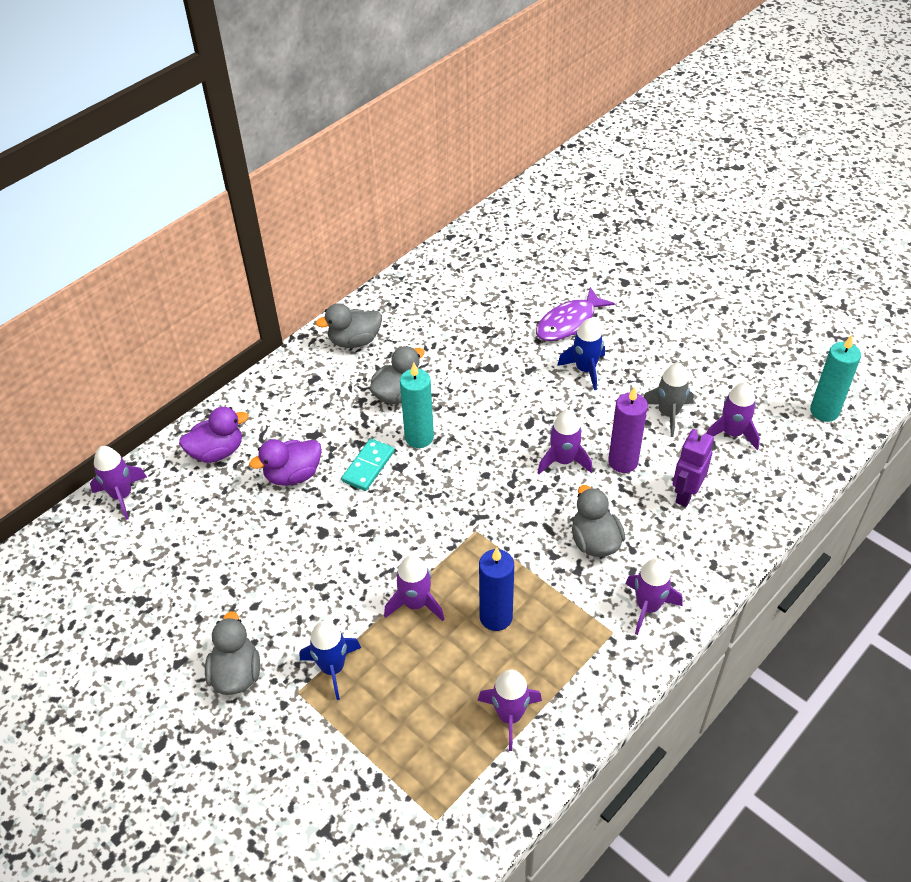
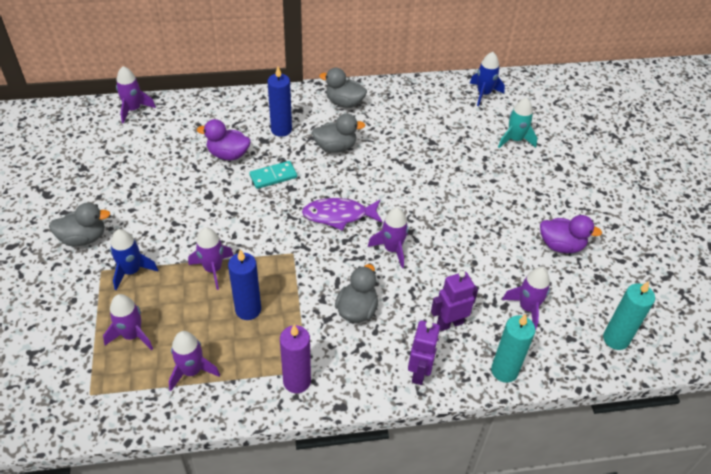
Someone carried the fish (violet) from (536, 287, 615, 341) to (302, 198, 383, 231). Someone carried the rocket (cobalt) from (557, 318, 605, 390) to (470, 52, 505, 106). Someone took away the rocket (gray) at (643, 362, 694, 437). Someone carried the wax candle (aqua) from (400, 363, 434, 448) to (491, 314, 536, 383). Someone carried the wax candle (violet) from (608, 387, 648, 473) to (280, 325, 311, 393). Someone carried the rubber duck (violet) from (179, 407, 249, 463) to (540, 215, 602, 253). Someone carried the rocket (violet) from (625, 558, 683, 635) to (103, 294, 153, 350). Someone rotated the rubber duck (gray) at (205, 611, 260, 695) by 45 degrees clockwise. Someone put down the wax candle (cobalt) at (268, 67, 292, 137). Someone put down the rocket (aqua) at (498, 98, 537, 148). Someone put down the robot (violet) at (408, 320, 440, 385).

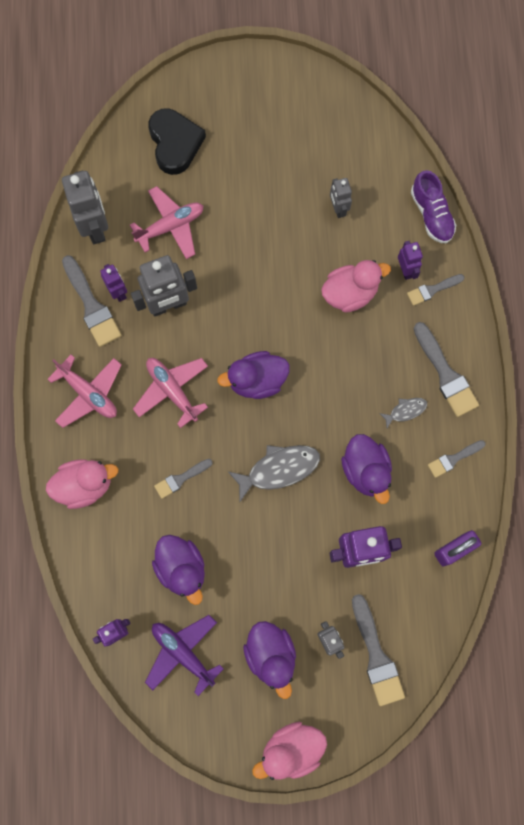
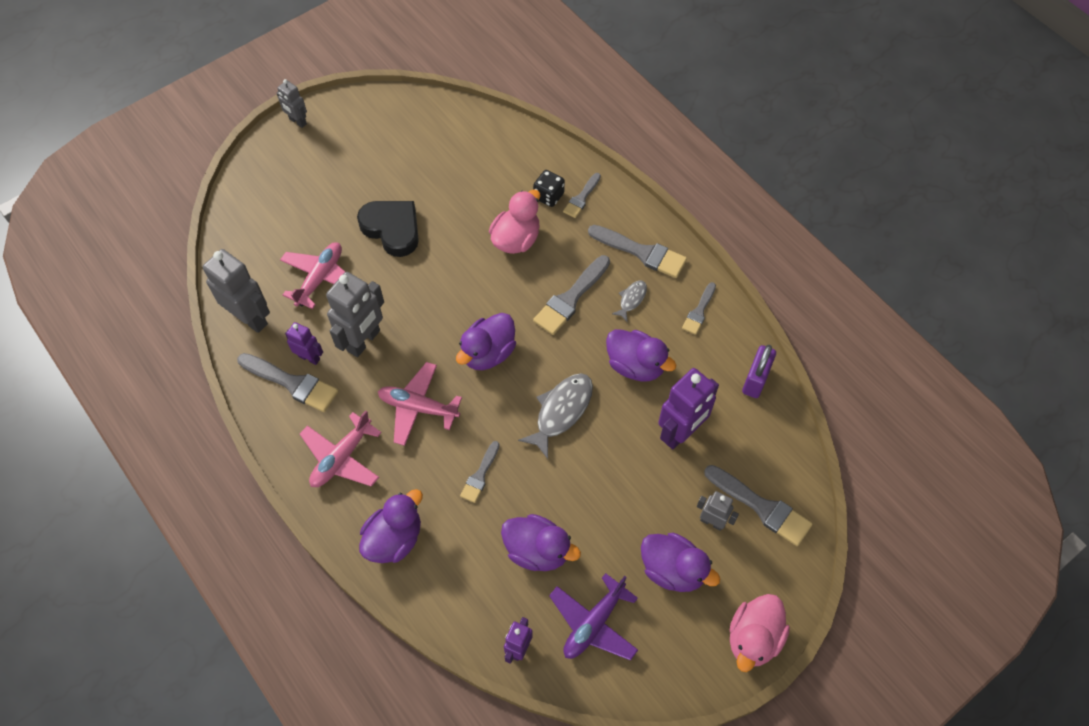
Someone carried the heart (ebony) from (148, 108, 206, 175) to (357, 201, 419, 257). Someone took away the shoe (violet) at (411, 170, 456, 243). Someone carried the robot (gray) from (330, 178, 352, 218) to (277, 79, 307, 128). Someone swapped the robot (violet) at (398, 241, 423, 280) for the game die (ebony) at (533, 170, 565, 207). Someone rotated the aeroplane (rosy) at (47, 355, 122, 428) by 120 degrees clockwise. Someone repainted the rubber duck (rosy) at (46, 459, 118, 509), which became the rubber duck (violet) at (359, 489, 423, 563). Someone rotated the aeroplane (violet) at (145, 615, 224, 696) by 60 degrees counterclockwise. Someone put down the brush (gray) at (533, 255, 610, 335).

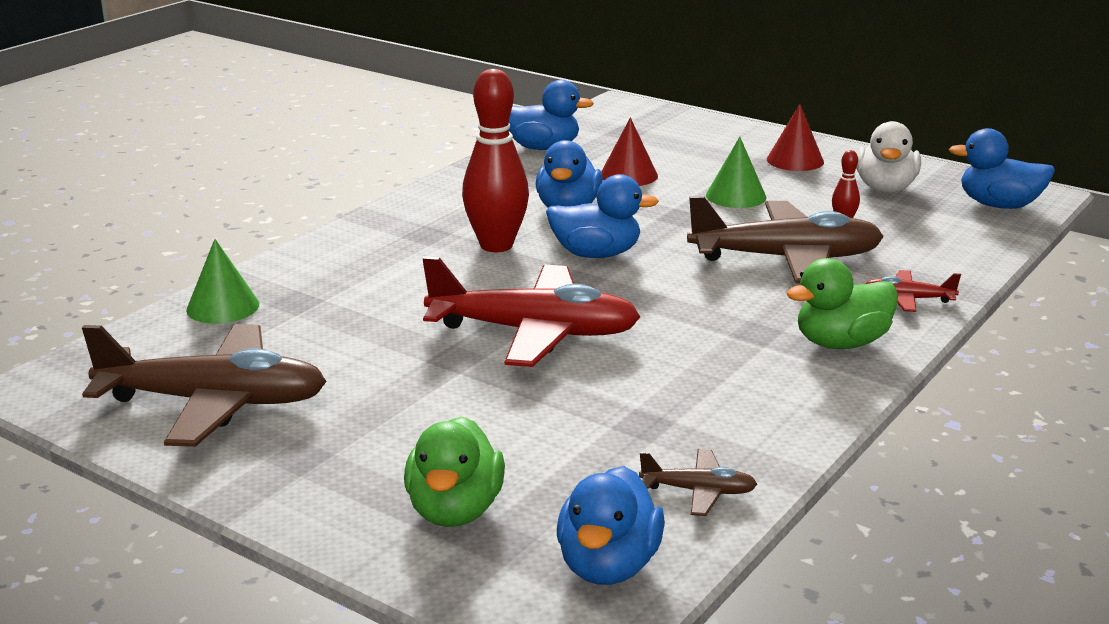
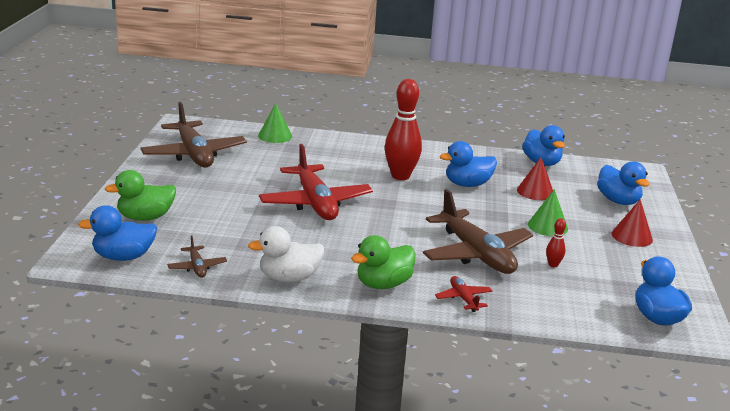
Someone carried the rubber duck (snow-white) from (856, 121, 921, 193) to (248, 226, 324, 282). Someone carried the rubber duck (cobalt) from (546, 174, 659, 258) to (597, 161, 650, 205). Someone rotated the rubber duck (leaf-green) at (786, 258, 898, 349) by 75 degrees counterclockwise.

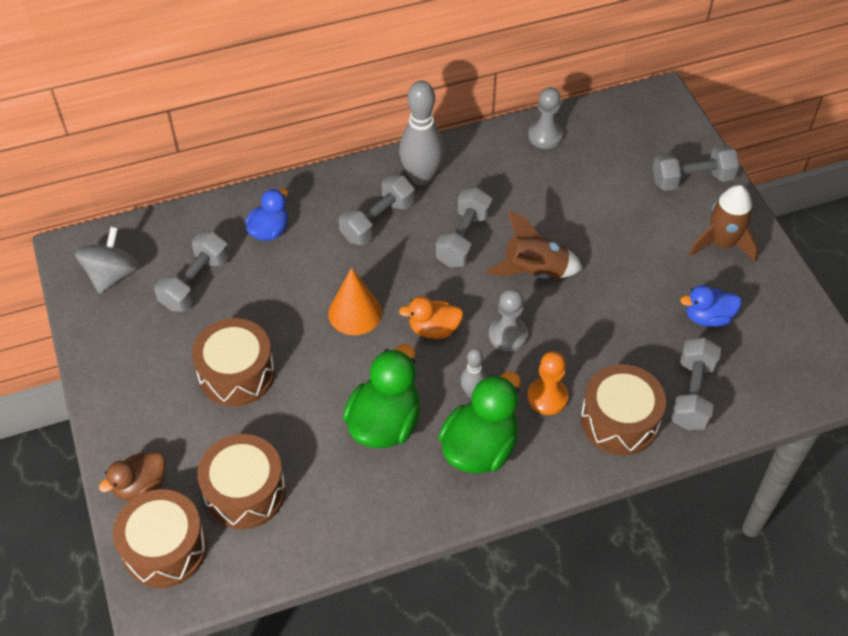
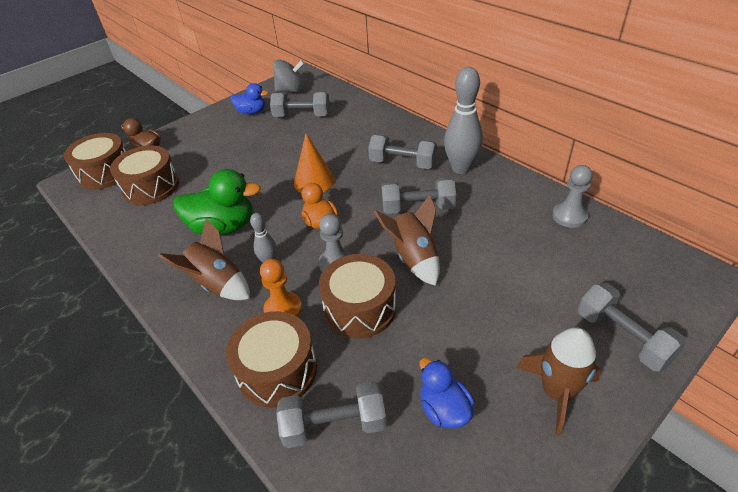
Someone carried the rubber duck (cobalt) from (245, 189, 288, 241) to (231, 83, 268, 114). Someone carried the toy drum (brown) from (192, 318, 275, 406) to (319, 254, 396, 339). Someone swapped the rubber duck (leaf-green) at (438, 371, 521, 474) for the rocket (brown) at (158, 218, 250, 300).

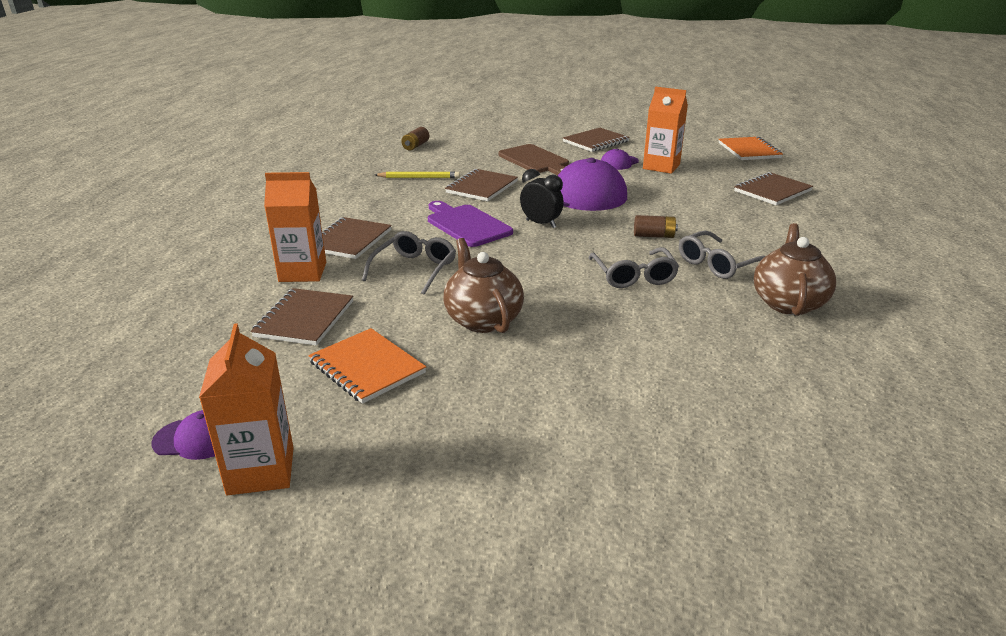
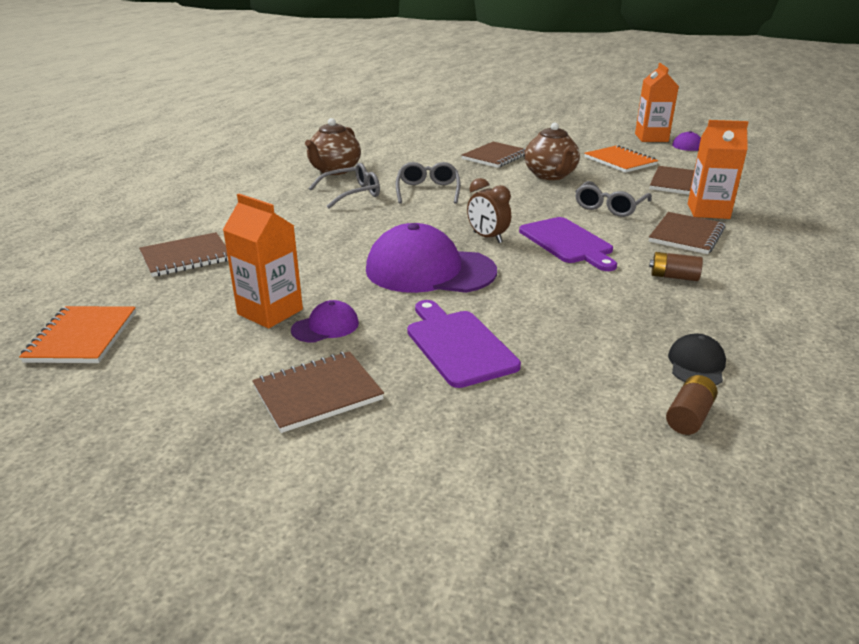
Someone repainted the chopping board (brown) at (498, 144, 569, 175), which became the chopping board (violet) at (407, 300, 521, 388). Someone carried the exercise book (brown) from (445, 169, 518, 201) to (461, 142, 526, 168). Someone repainted the alarm clock (ebony) at (520, 169, 564, 228), which became the alarm clock (brown) at (467, 178, 511, 243). Someone took away the lead pencil (bright yellow) at (375, 172, 460, 178). Someone carried the AA battery (brown) from (634, 215, 678, 238) to (649, 252, 703, 281). Someone put down the cap (ebony) at (668, 333, 726, 385).

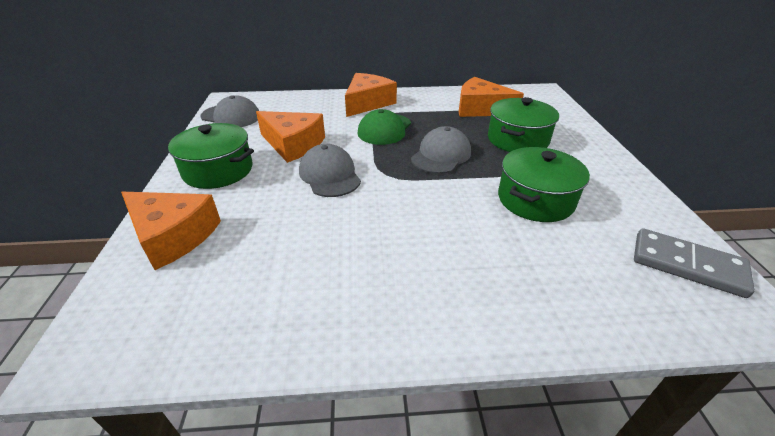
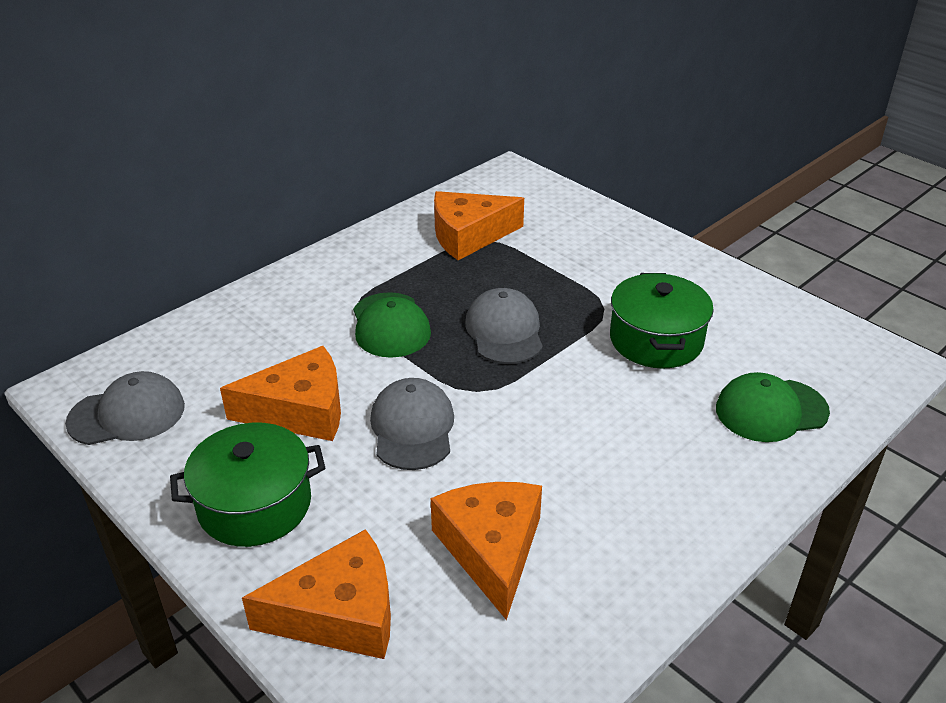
Someone carried the cheese wedge (orange-coloured) from (345, 73, 397, 117) to (431, 482, 542, 620). Someone took away the pot (leaf-green) at (488, 97, 559, 152). Someone rotated the cap (gray) at (299, 144, 361, 197) by 60 degrees clockwise. Someone took away the domino tile (gray) at (634, 228, 755, 298). Someone put down the cap (leaf-green) at (716, 372, 830, 442).

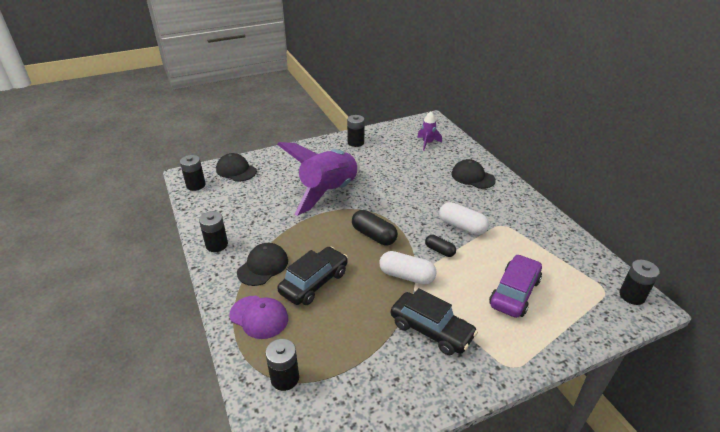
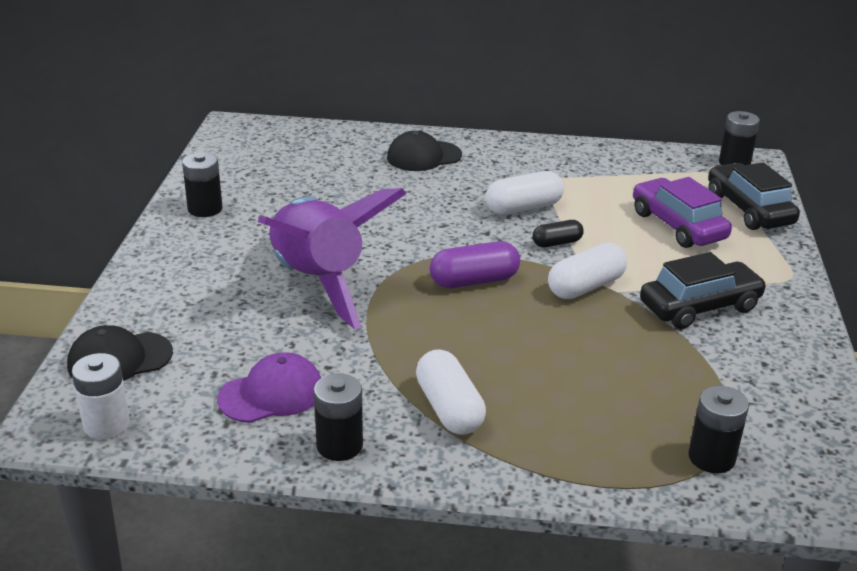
Someone took away the rocket (violet) at (417, 111, 442, 151). Someone repainted the AA battery (ebony) at (180, 155, 206, 191), which became the AA battery (snow-white) at (72, 353, 130, 439). Someone repainted the pill shape (ebony) at (352, 210, 398, 245), which became the pill shape (violet) at (430, 241, 520, 288). Someone swapped the cap (ebony) at (237, 243, 288, 286) for the pill shape (snow-white) at (416, 349, 486, 435). Someone carried the toy car (ebony) from (277, 246, 348, 305) to (708, 162, 800, 230). Someone carried the cap (violet) from (229, 296, 288, 339) to (217, 352, 321, 423).

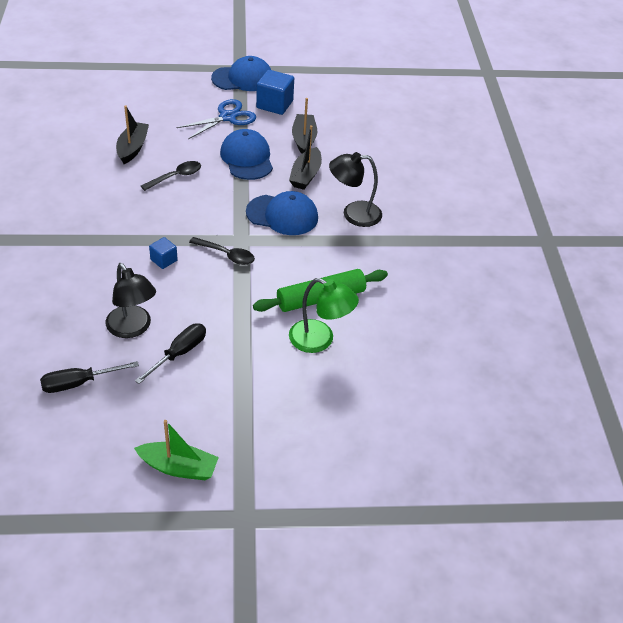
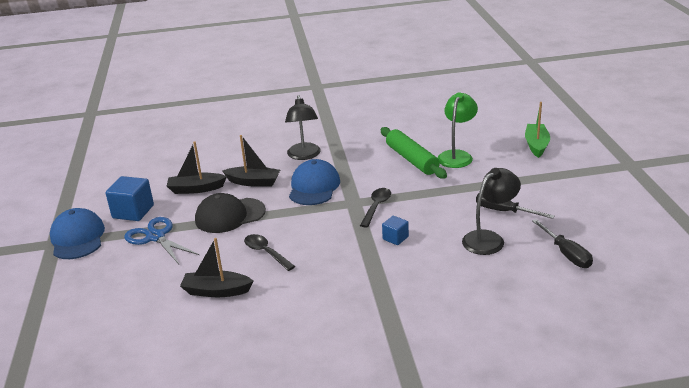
Someone repainted the cap (cobalt) at (220, 129, 273, 180), which became the cap (ebony) at (195, 193, 266, 233). Someone carried the sailboat (leaf-green) from (134, 420, 219, 480) to (525, 102, 550, 158).

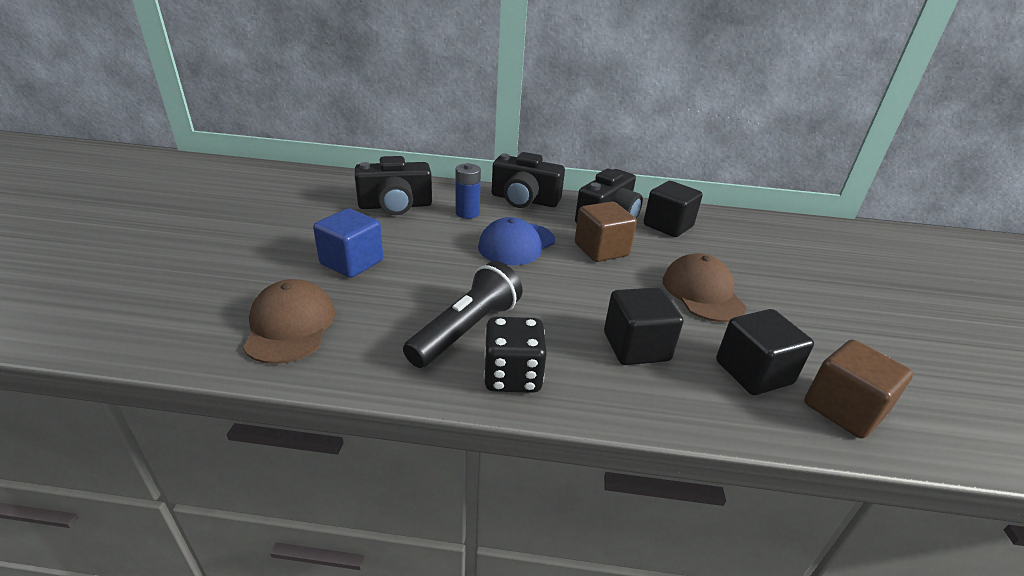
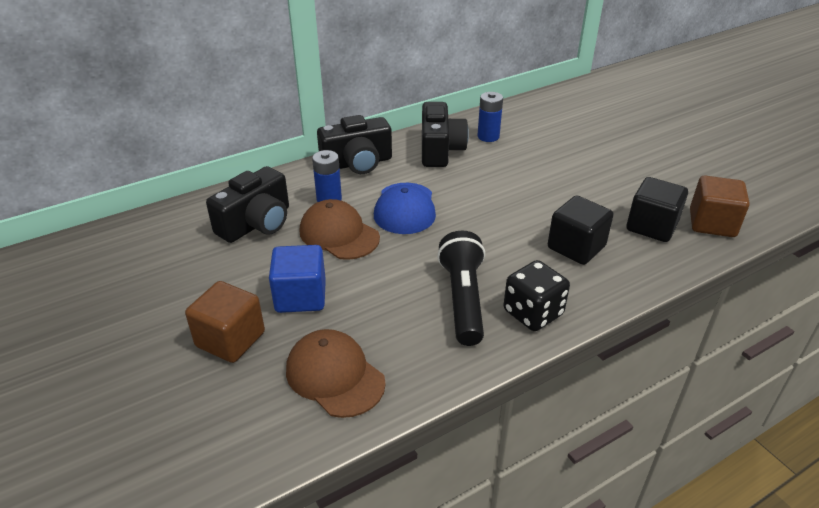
Someone swapped the cube (ebony) at (644, 181, 703, 237) for the AA battery (cobalt) at (478, 92, 503, 142). Someone carried the cube (brown) from (575, 201, 637, 262) to (185, 281, 265, 363). Someone carried the cap (brown) from (663, 253, 747, 322) to (299, 199, 380, 260).

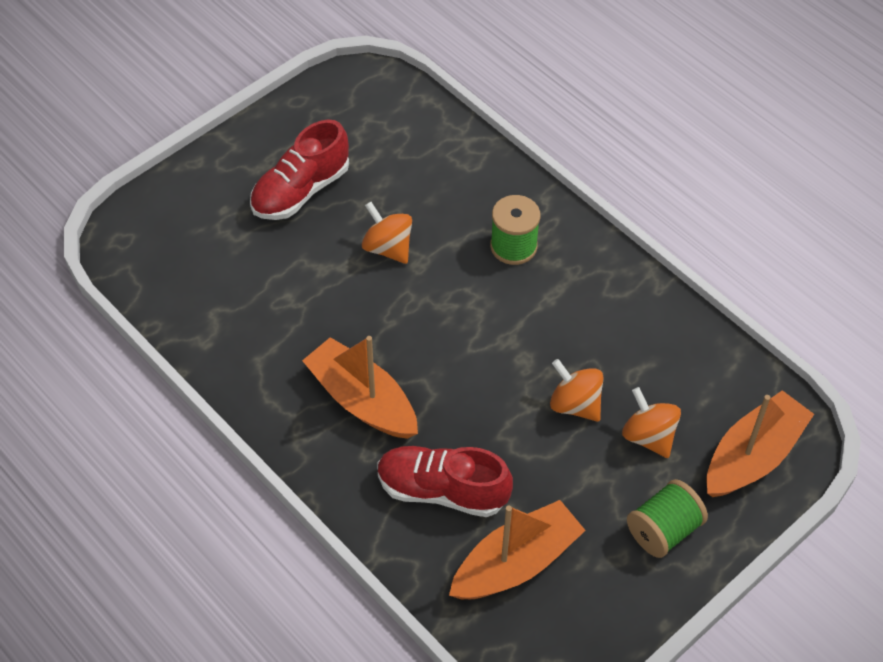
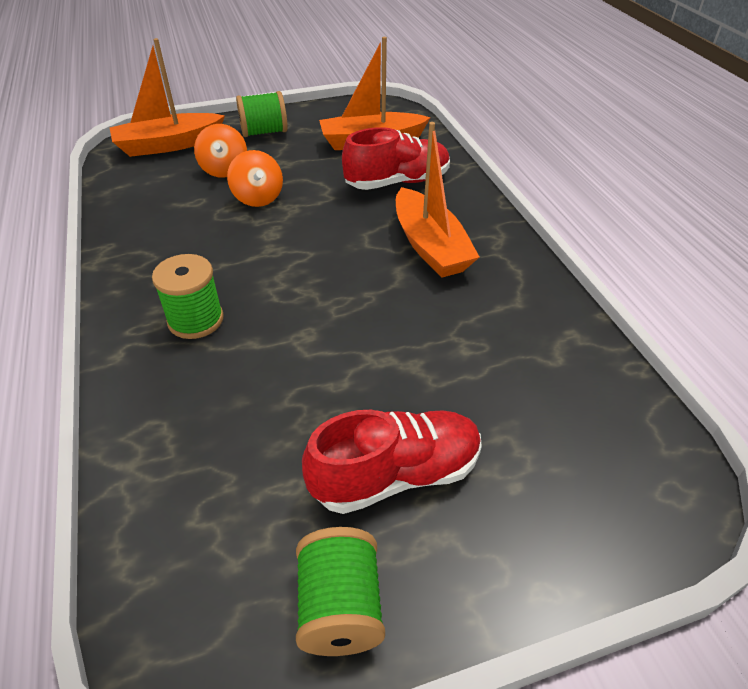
Someone took away the toy top (orange-coloured) at (362, 202, 412, 264). Someone rotated the shoe (scarlet) at (377, 446, 513, 517) by 60 degrees counterclockwise. Someone put down the spool (leaf-green) at (296, 527, 385, 656).

